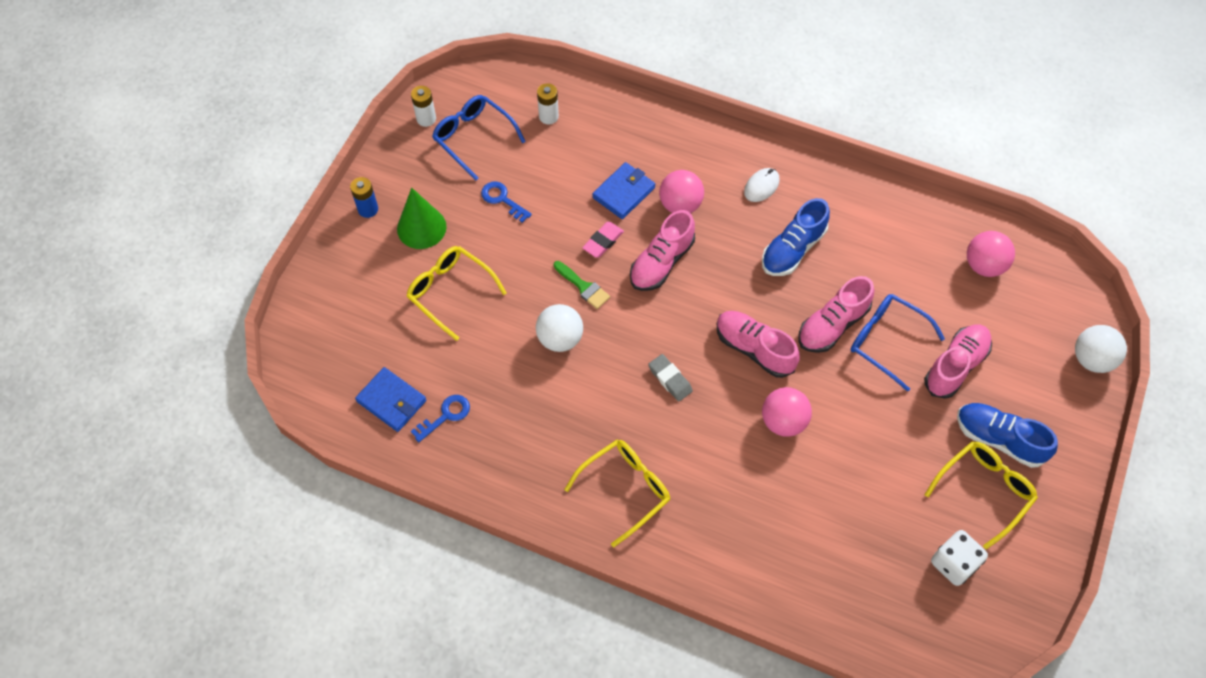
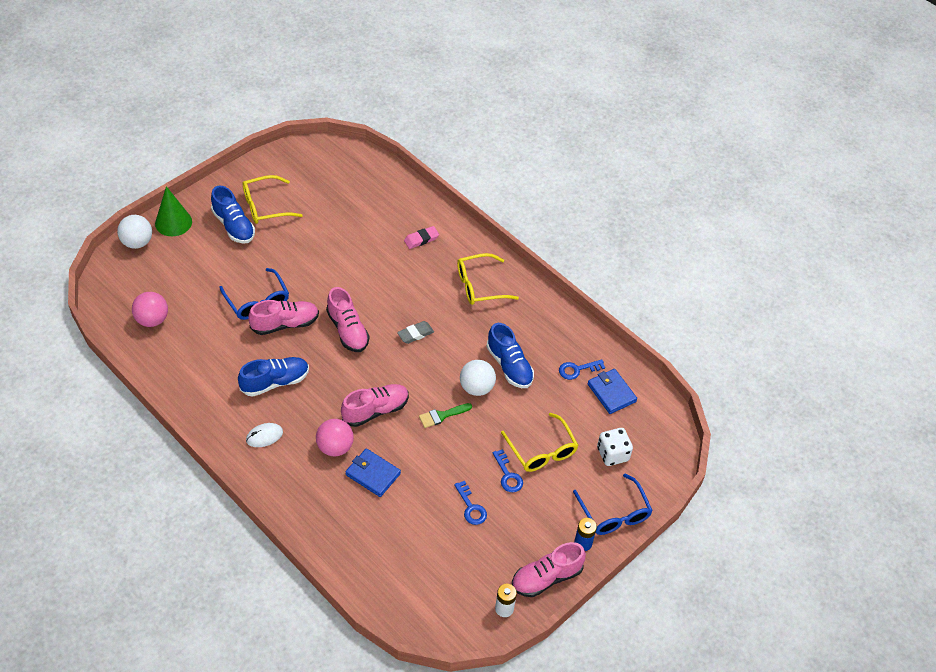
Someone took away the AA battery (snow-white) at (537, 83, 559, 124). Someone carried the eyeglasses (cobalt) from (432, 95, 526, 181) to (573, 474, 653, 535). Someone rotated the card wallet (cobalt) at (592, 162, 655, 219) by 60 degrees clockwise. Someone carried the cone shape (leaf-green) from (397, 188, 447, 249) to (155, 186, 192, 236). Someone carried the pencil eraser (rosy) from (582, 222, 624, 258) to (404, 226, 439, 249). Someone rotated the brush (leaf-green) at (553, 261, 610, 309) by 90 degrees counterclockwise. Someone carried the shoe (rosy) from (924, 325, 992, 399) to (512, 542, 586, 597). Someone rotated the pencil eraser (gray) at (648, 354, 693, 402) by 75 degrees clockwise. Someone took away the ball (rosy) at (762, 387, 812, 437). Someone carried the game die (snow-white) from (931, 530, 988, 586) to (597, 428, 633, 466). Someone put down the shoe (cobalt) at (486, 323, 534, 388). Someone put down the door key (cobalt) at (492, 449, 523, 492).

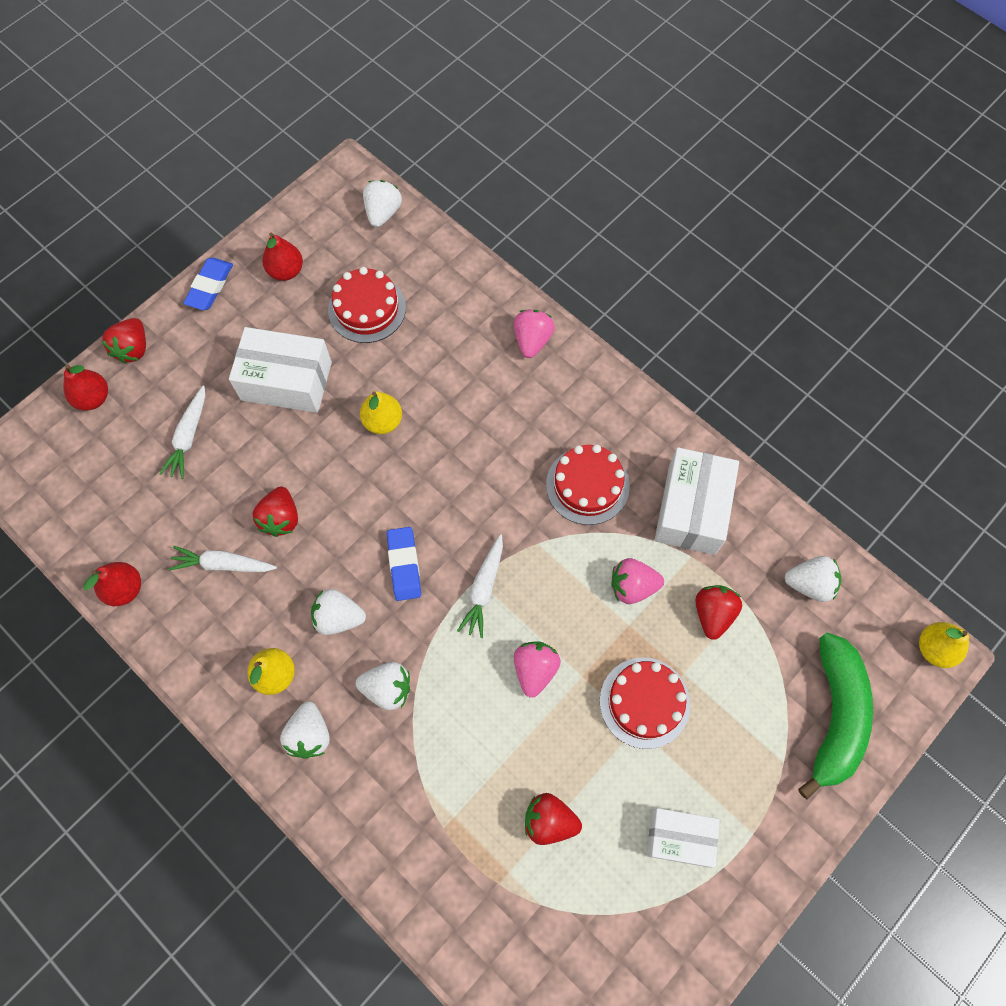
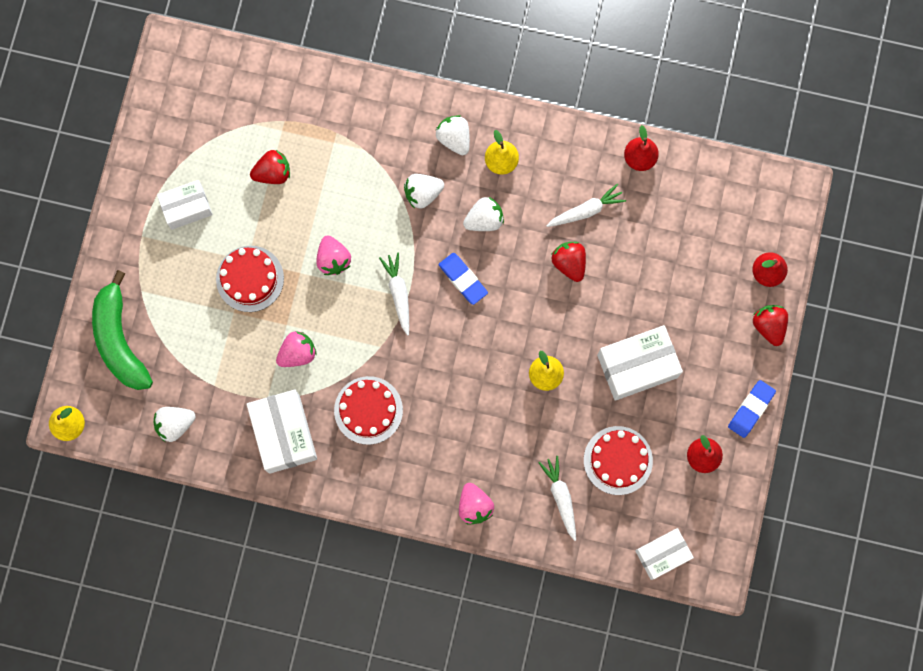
Someone swapped the strawberry (snow-white) at (363, 180, 402, 227) for the package (snow-white) at (635, 528, 694, 580). Someone rotated the pencil eraser (cobalt) at (183, 258, 233, 310) by 45 degrees clockwise. Someone carried the carrot (snow-white) from (159, 386, 205, 479) to (538, 456, 576, 541). Someone took away the strawberry (scarlet) at (695, 585, 742, 640).

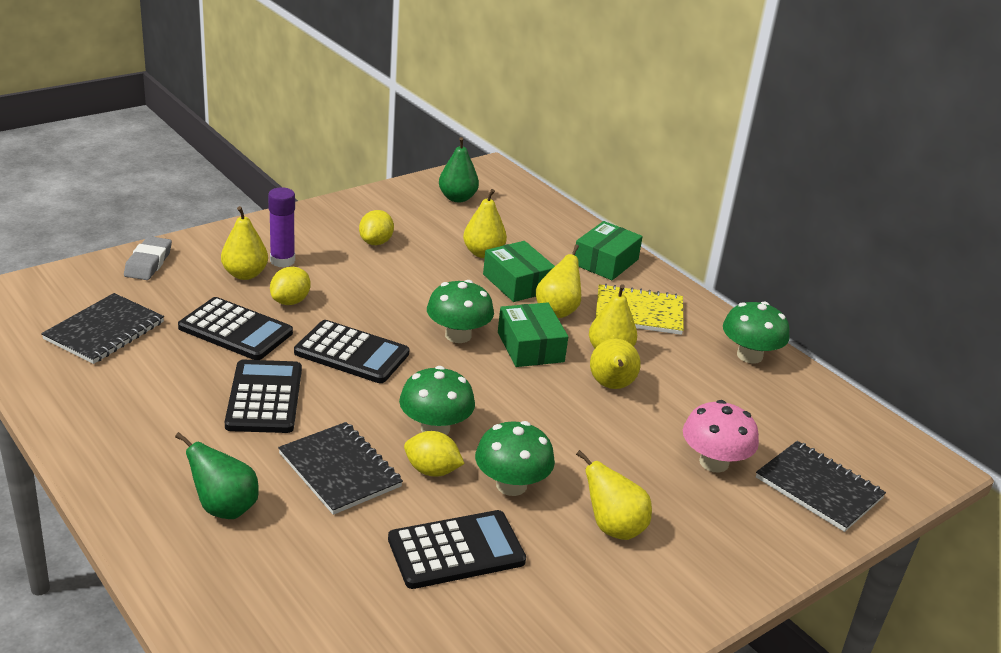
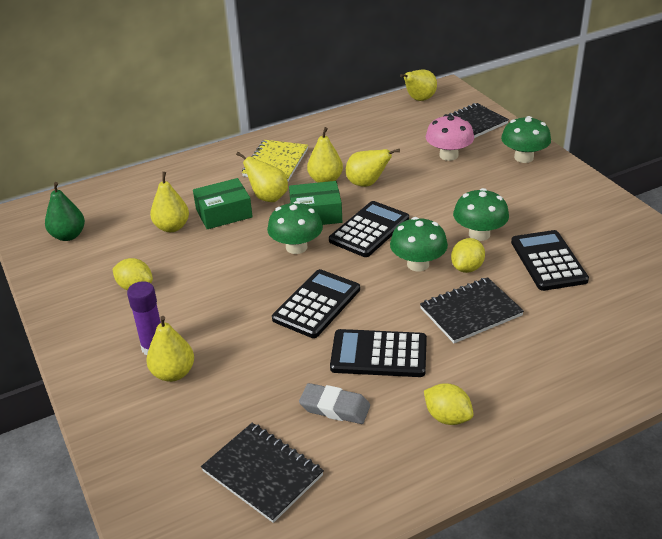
Someone took away the package (leaf-green) at (575, 221, 643, 280). Someone carried the pencil eraser (gray) from (124, 236, 172, 280) to (299, 383, 370, 424). Someone carried the citrus fruit (bright yellow) from (270, 267, 311, 305) to (424, 383, 474, 425). Someone carried the pocket calculator (ebony) from (178, 297, 293, 360) to (329, 201, 409, 257). Someone carried the toadstool (leaf-green) from (723, 301, 790, 364) to (501, 116, 551, 163). Someone took away the toy pear (leaf-green) at (175, 432, 259, 519). Someone carried the toy pear (bright yellow) from (576, 450, 652, 540) to (400, 69, 437, 101).

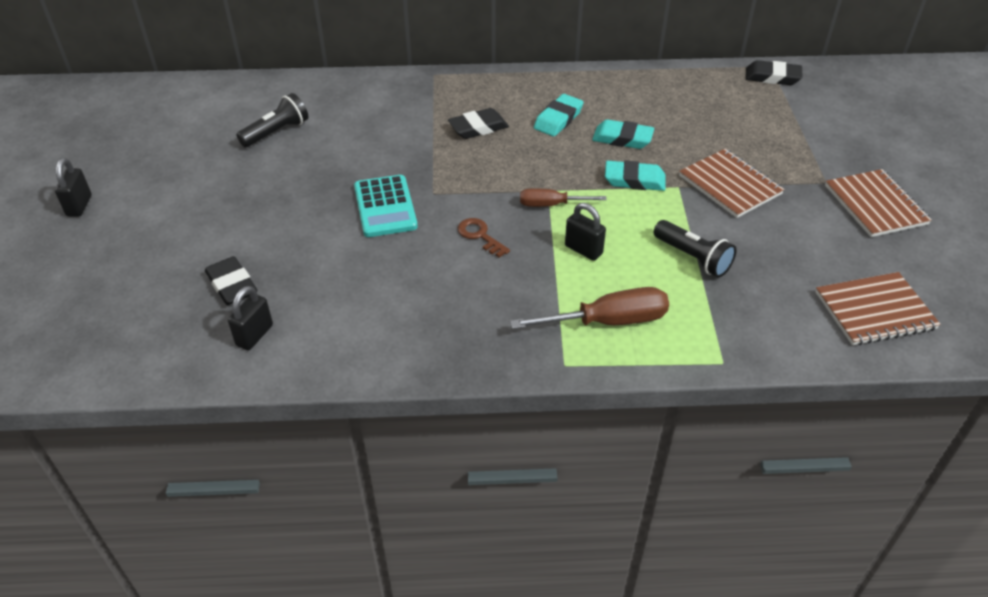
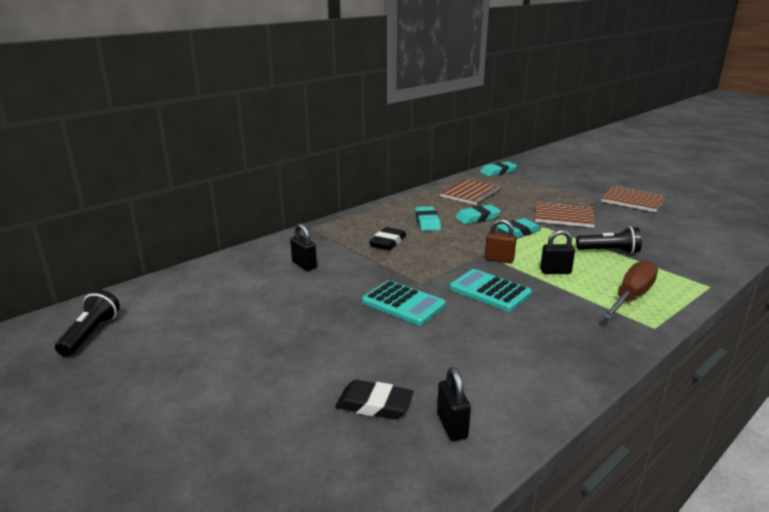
Someone repainted the pencil eraser (ebony) at (746, 60, 803, 85), which became the pencil eraser (aqua) at (480, 161, 517, 177). Someone carried the torch (ebony) from (236, 93, 308, 147) to (55, 290, 120, 357). Someone carried the padlock (ebony) from (55, 158, 92, 217) to (290, 224, 317, 271). Someone swapped the flat screwdriver (brown) at (520, 188, 607, 207) for the padlock (brown) at (485, 219, 517, 263). Someone swapped the door key (brown) at (458, 218, 510, 258) for the pocket calculator (aqua) at (450, 269, 532, 312). Someone carried the exercise book (brown) from (816, 272, 941, 345) to (440, 179, 500, 205).

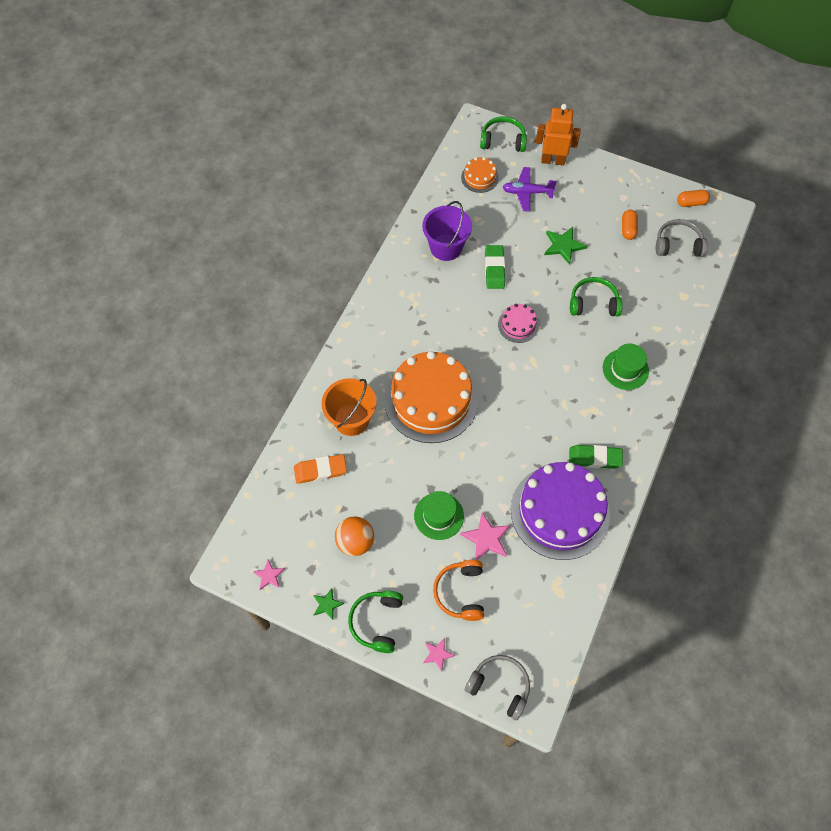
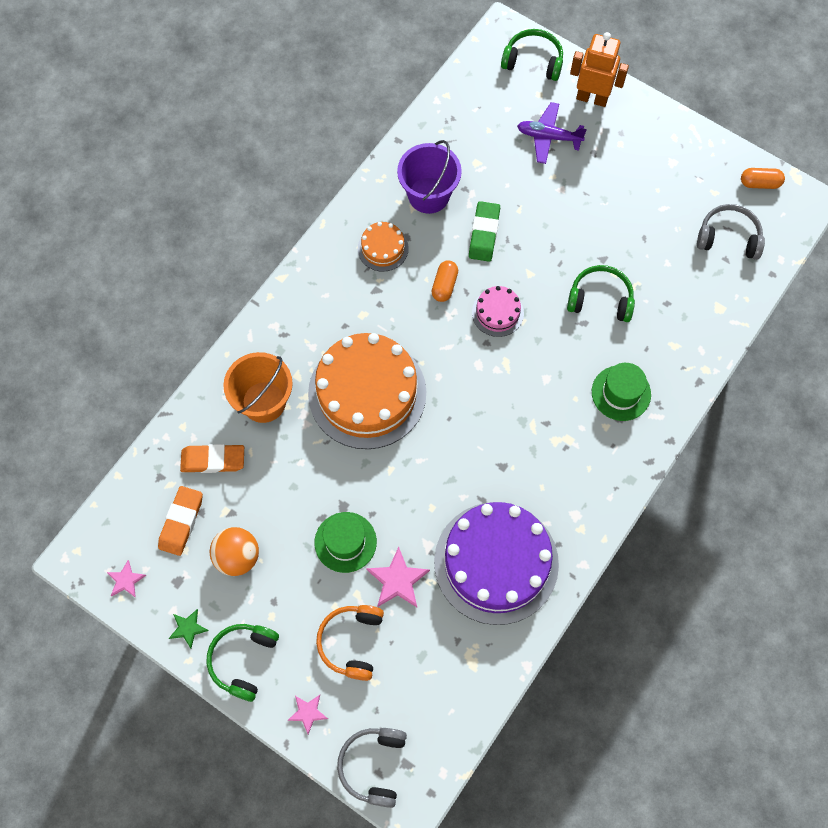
Someone carried the layer cake (orange-coloured) from (461, 157, 499, 193) to (358, 222, 409, 272). Someone carried the pill shape (orange-coloured) from (622, 210, 638, 240) to (432, 260, 458, 302). Someone took away the star shape (leaf-green) at (544, 227, 587, 265). Someone took away the pencil eraser (leaf-green) at (569, 445, 623, 469). Someone rotated the over-ear headphones (gray) at (465, 655, 530, 720) by 120 degrees counterclockwise. Someone put down the pencil eraser (orange-coloured) at (158, 486, 203, 556).

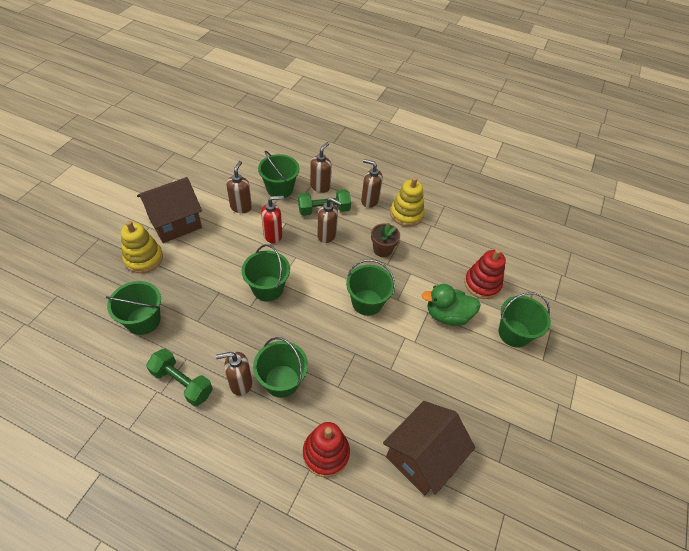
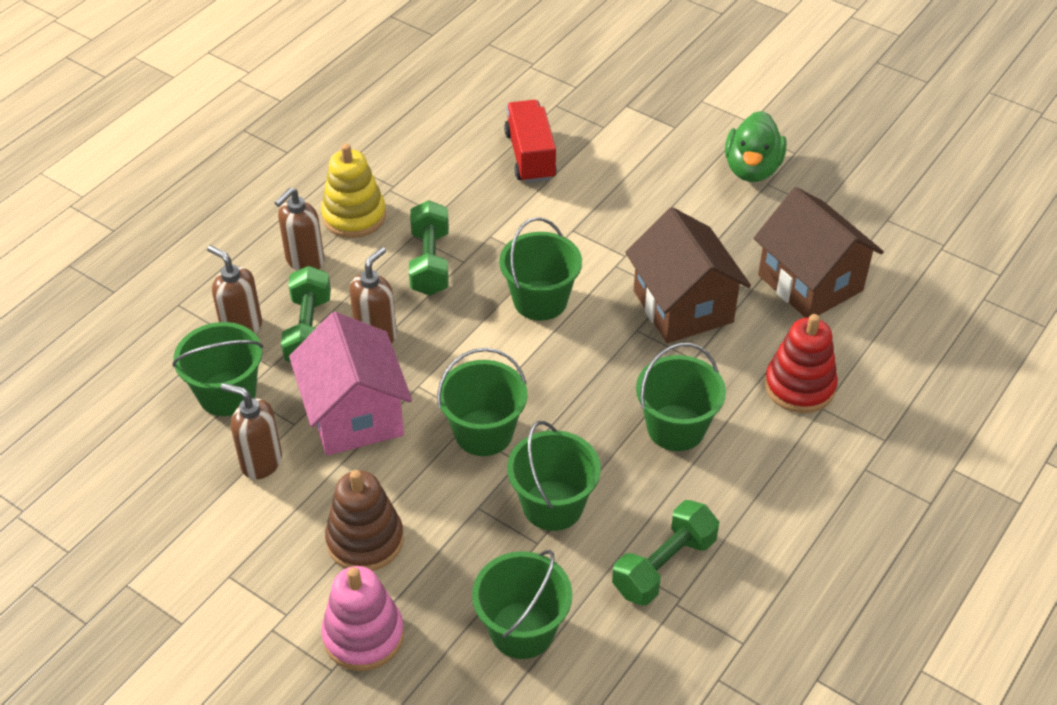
Someone carried the house (brown) from (137, 177, 202, 243) to (625, 207, 751, 343). Someone swapped the soap dispenser (scarlet) at (261, 195, 284, 244) for the house (rosy) at (289, 312, 412, 456). Someone repainted the ring stacker (bright yellow) at (121, 221, 163, 273), which became the ring stacker (rosy) at (321, 566, 404, 671). Someone swapped the flower pot (brown) at (371, 223, 400, 257) for the free weight (leaf-green) at (409, 200, 449, 296). Someone swapped the ring stacker (scarlet) at (464, 249, 506, 299) for the toy truck (scarlet) at (504, 100, 557, 183). Someone carried the rubber duck (leaf-green) from (421, 284, 481, 326) to (725, 111, 787, 182). Someone carried the sand bucket (leaf-green) from (499, 292, 551, 348) to (507, 421, 601, 531). Someone took away the soap dispenser (brown) at (216, 352, 252, 396). Someone put down the ring stacker (brown) at (325, 470, 404, 571).

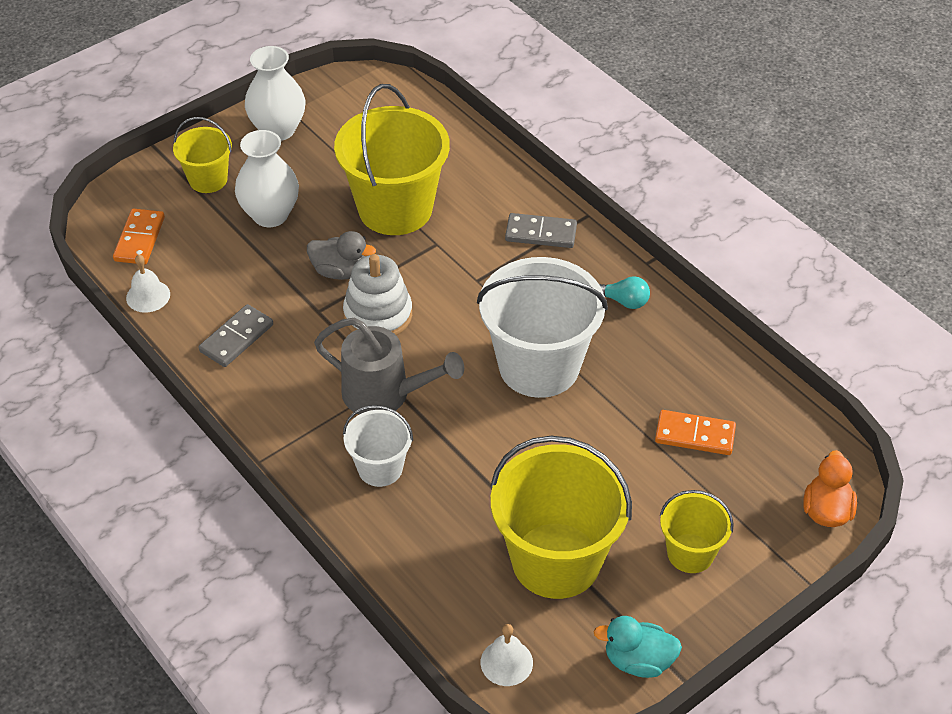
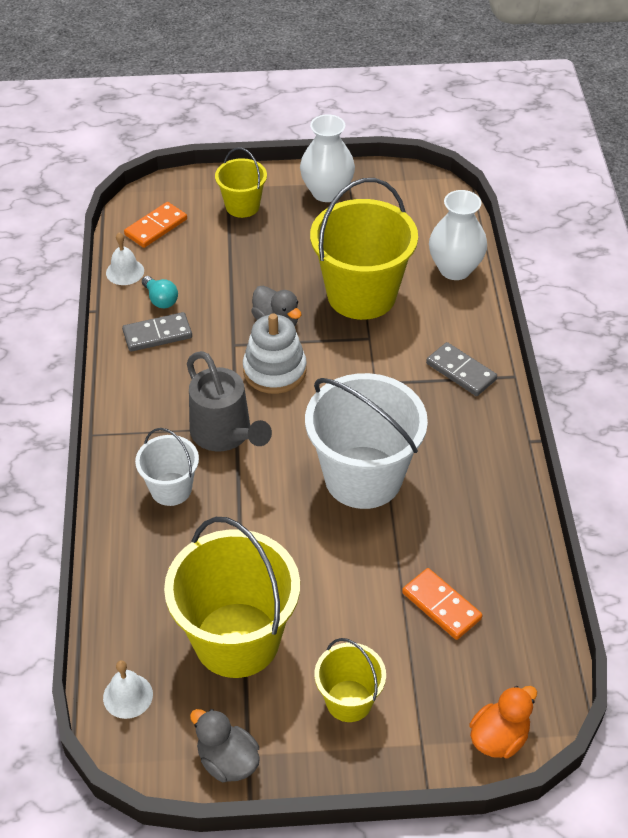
Someone carried the tall vase (snow-white) from (235, 130, 299, 227) to (429, 190, 487, 280). Someone carried the bulb (aqua) from (599, 276, 650, 309) to (142, 276, 178, 309). Someone repainted the rubber duck (aqua) at (594, 616, 682, 678), which became the rubber duck (gray) at (190, 709, 260, 782).

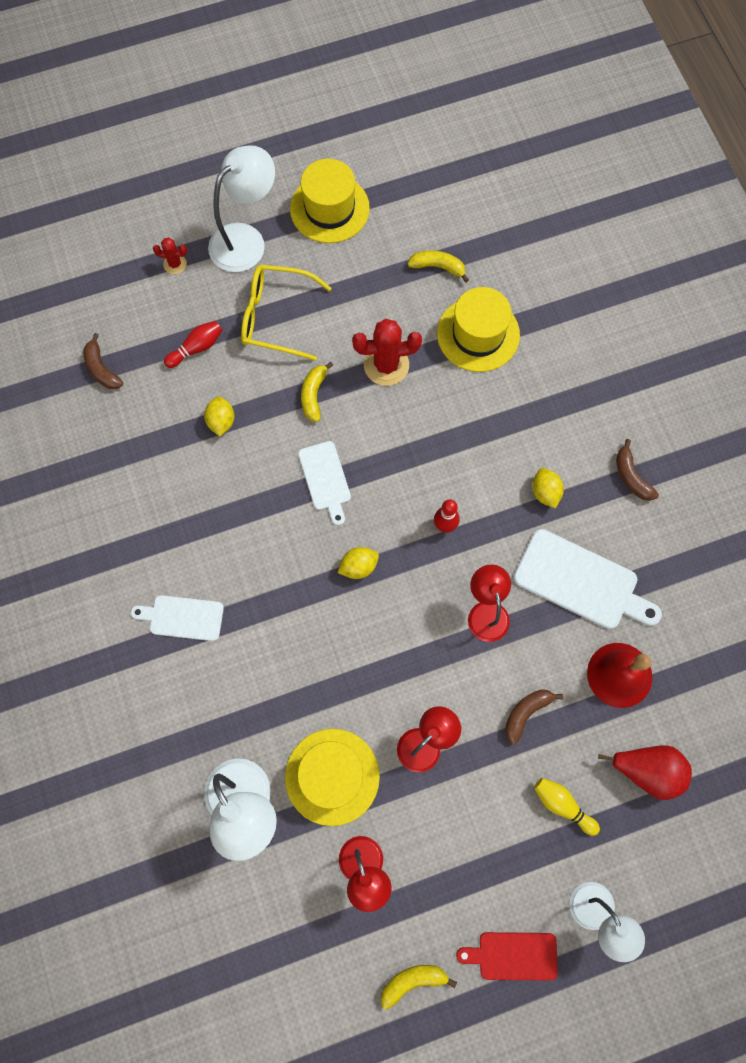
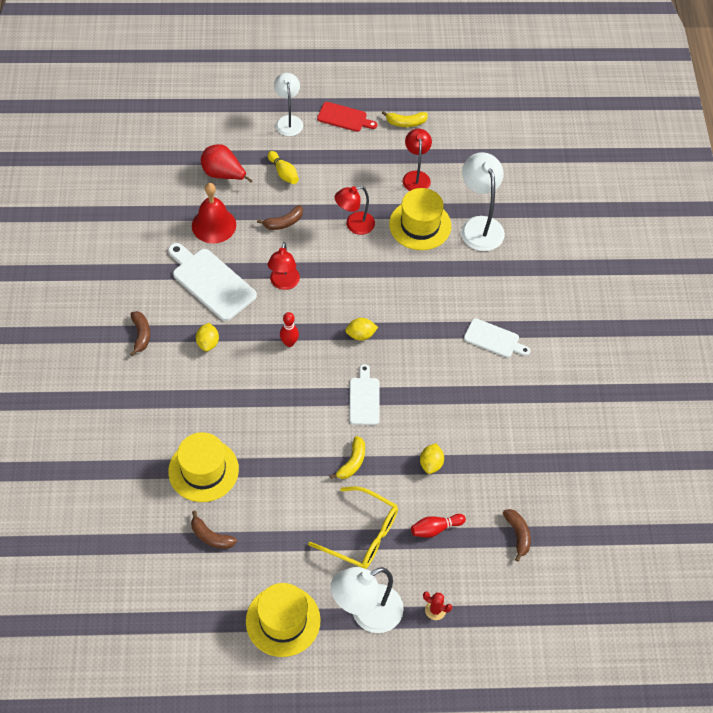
Someone repainted the banana (bright yellow) at (408, 250, 469, 282), which became the banana (brown) at (191, 511, 237, 549). Someone took away the cactus (scarlet) at (352, 319, 422, 386).

